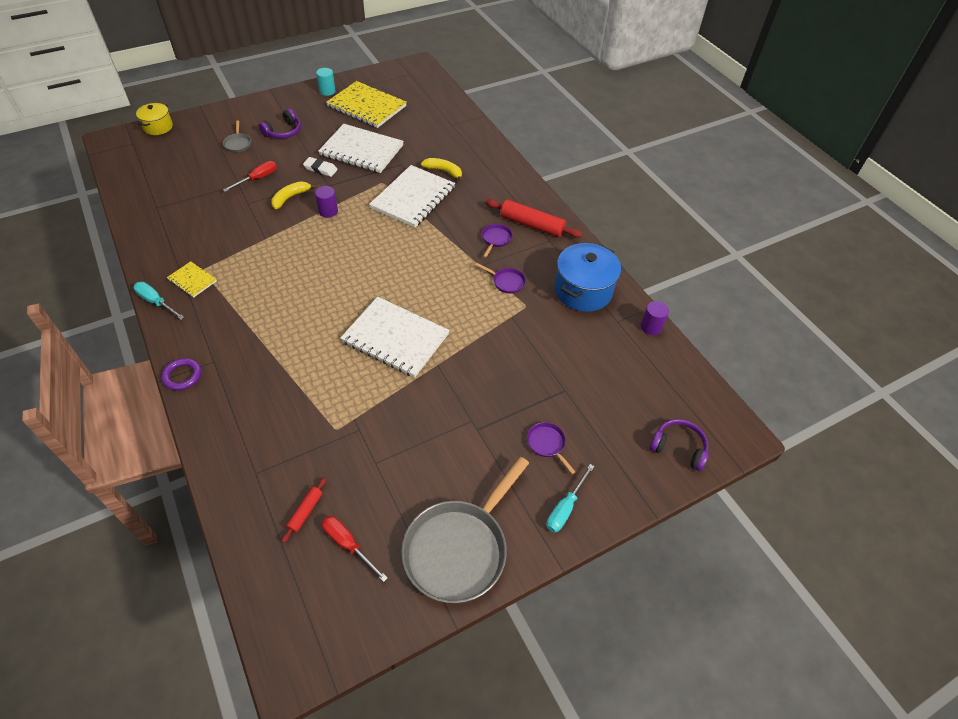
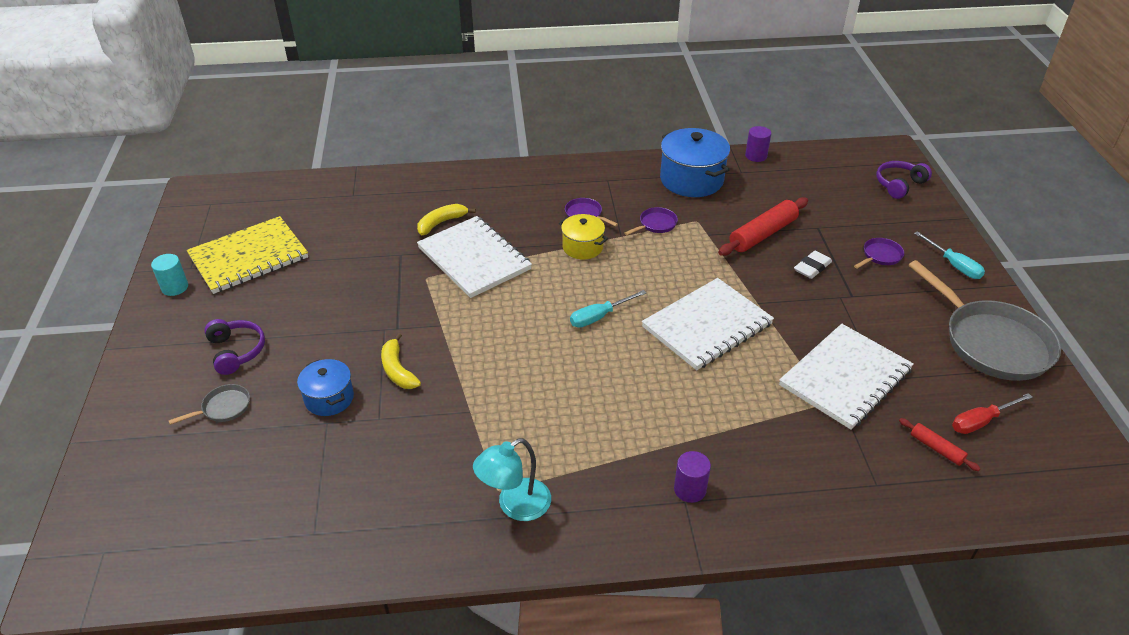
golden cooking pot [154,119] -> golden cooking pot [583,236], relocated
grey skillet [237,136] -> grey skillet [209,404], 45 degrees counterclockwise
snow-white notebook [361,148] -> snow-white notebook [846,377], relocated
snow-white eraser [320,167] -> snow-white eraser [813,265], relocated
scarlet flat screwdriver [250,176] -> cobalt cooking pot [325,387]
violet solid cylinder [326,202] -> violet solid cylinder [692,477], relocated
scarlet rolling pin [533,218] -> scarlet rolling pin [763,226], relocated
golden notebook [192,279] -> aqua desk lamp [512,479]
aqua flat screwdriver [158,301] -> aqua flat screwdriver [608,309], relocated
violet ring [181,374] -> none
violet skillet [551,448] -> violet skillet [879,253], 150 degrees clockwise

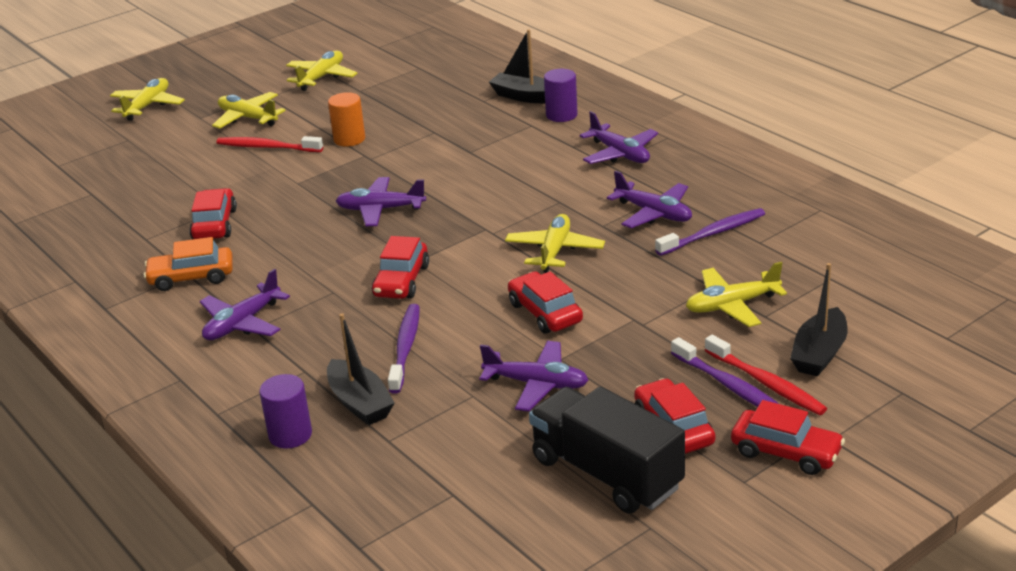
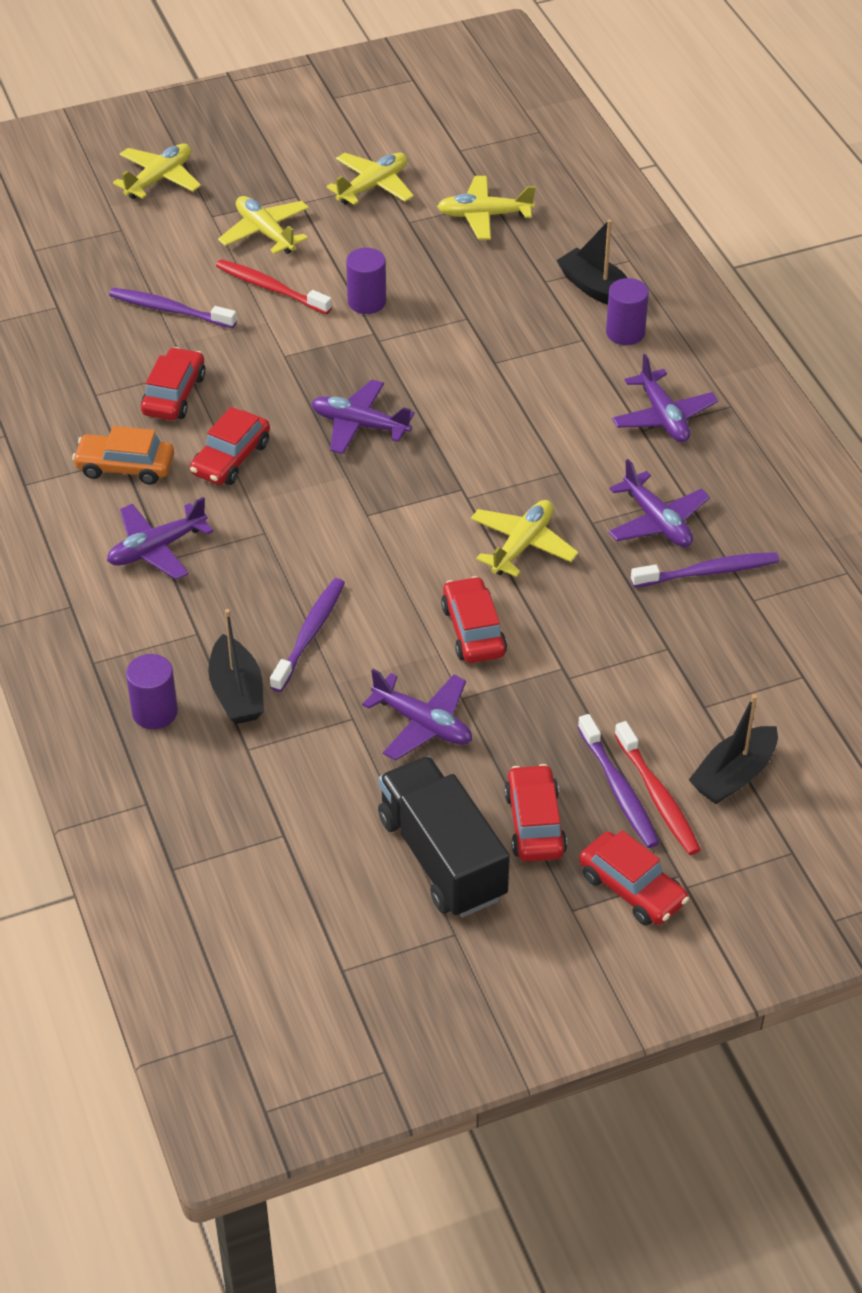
bright orange solid cylinder [346,119] -> violet solid cylinder [366,281]
scarlet toy car [400,267] -> scarlet toy car [230,446], relocated
golden toy plane [736,294] -> golden toy plane [486,208], relocated
none -> violet tooth brush [173,308]

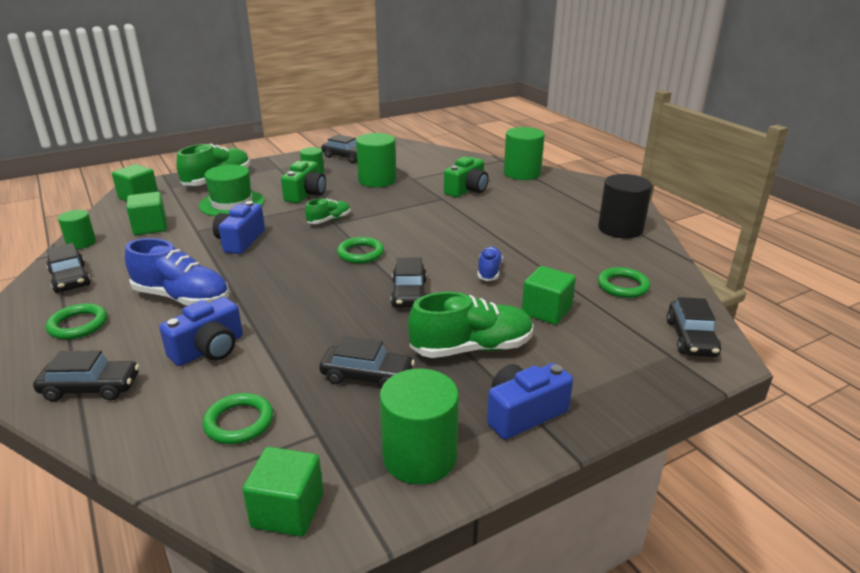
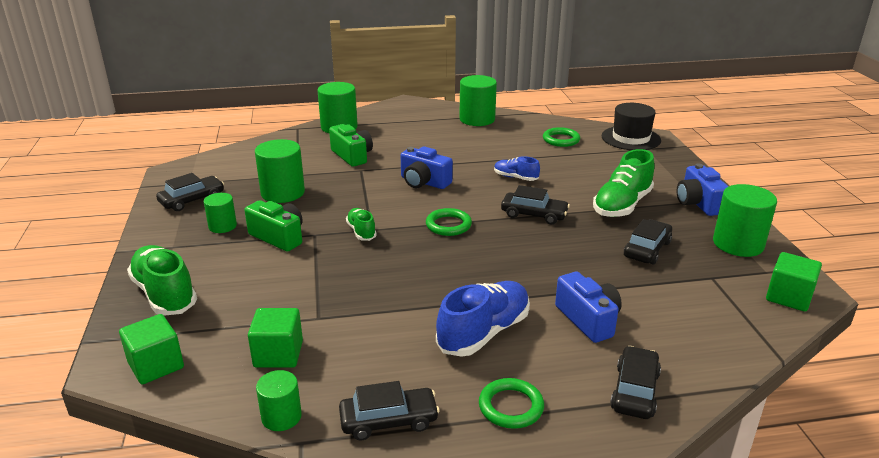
leaf-green tall hat [231,190] -> none
jet-black solid cylinder [625,206] -> leaf-green solid cylinder [478,100]
cobalt camera [239,227] -> cobalt camera [426,167], relocated
leaf-green block [549,295] -> none
leaf-green lace-up shoe [470,325] -> leaf-green lace-up shoe [623,183], 150 degrees counterclockwise
jet-black toy car [694,327] -> jet-black tall hat [631,126]
leaf-green ring [237,418] -> none

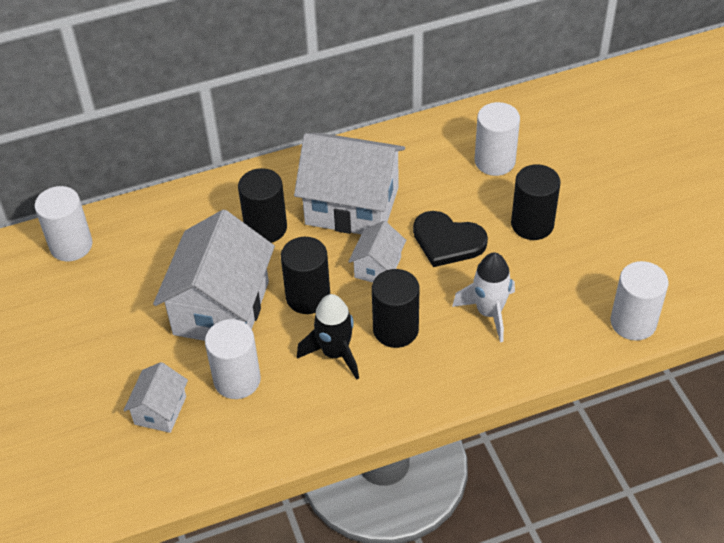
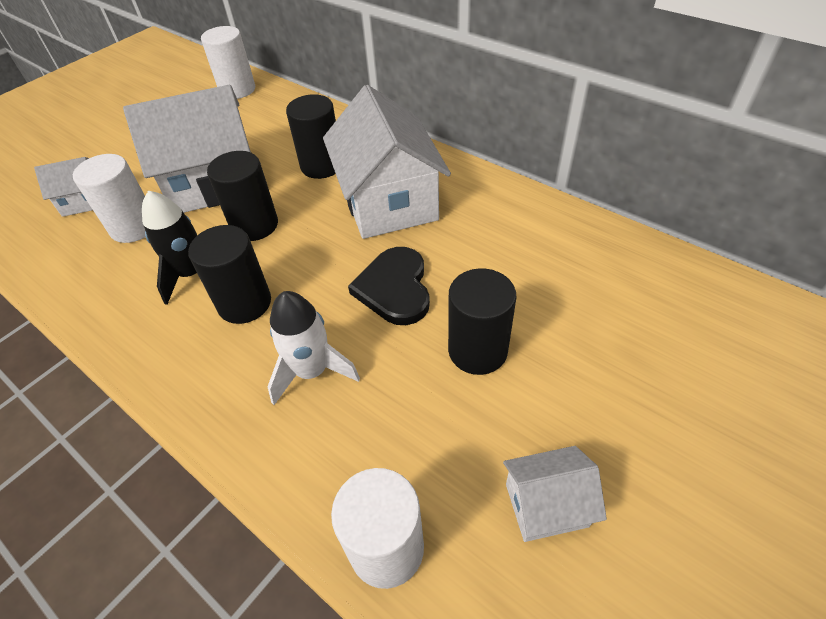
snow-white solid cylinder [497,139] -> none
snow-white house [377,252] -> snow-white house [555,494], relocated

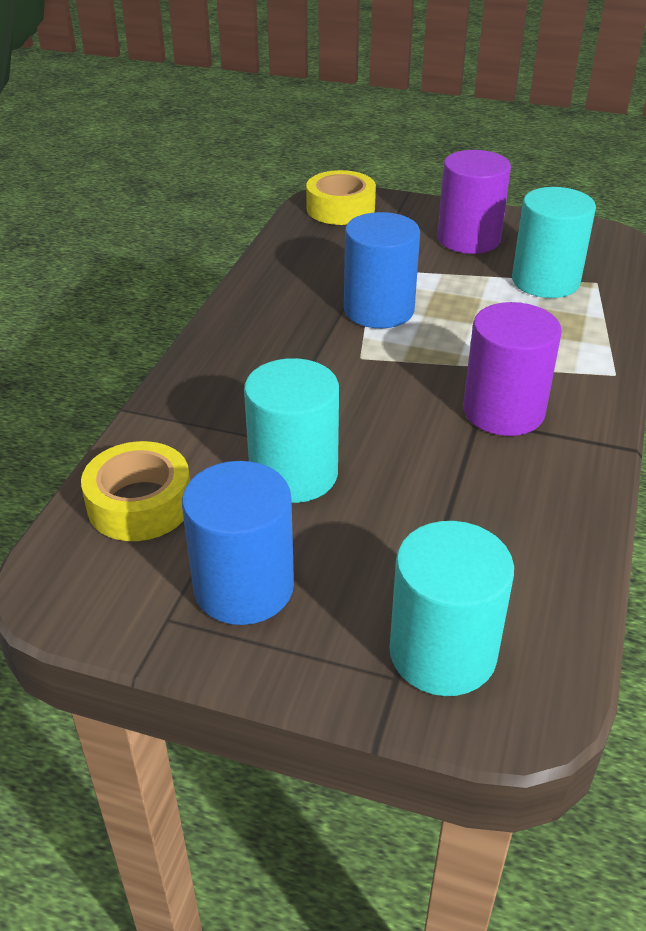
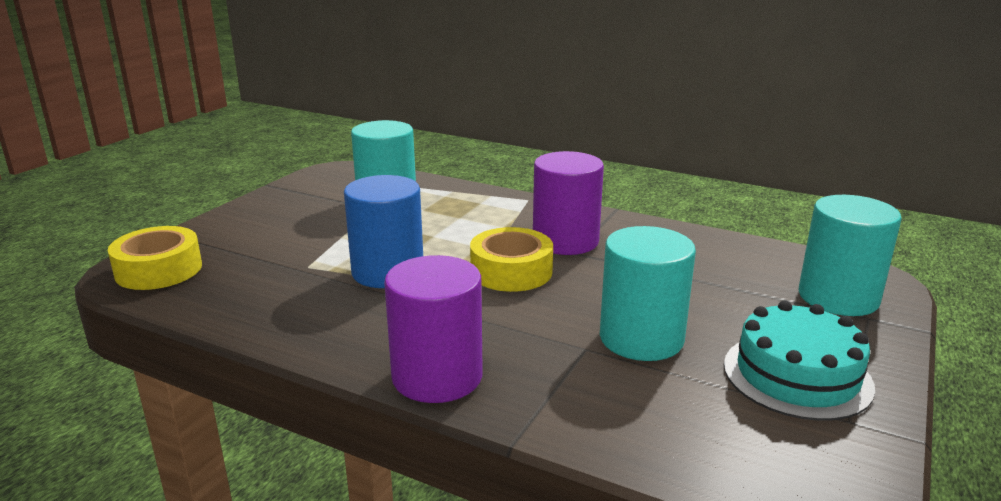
violet solid cylinder [474,202] -> violet solid cylinder [433,329], relocated
golden sticky tape [135,491] -> golden sticky tape [511,259], relocated
cobalt solid cylinder [238,543] -> aqua gateau [799,361]

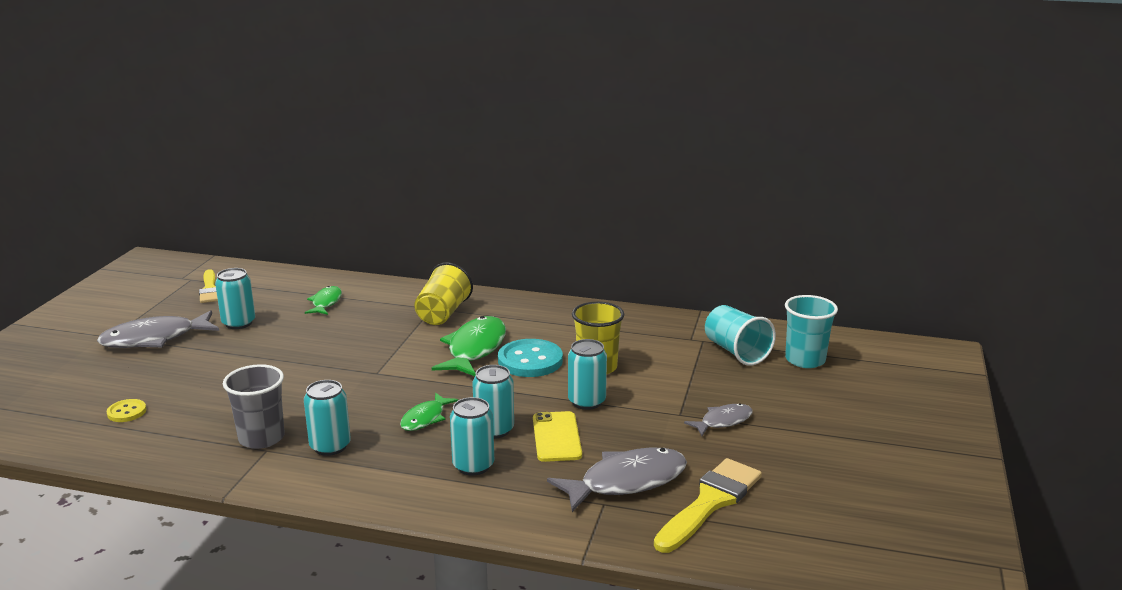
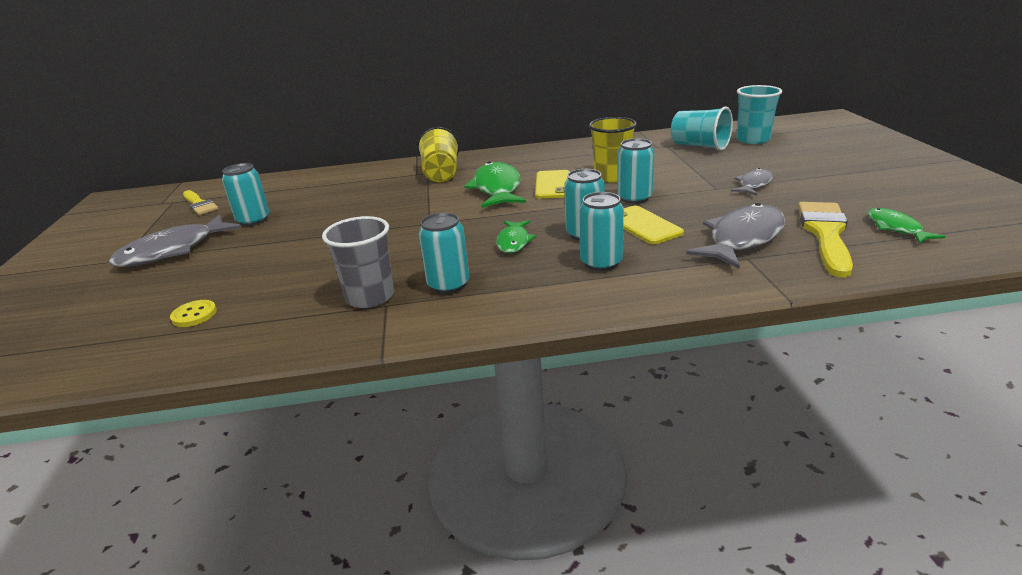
leaf-green fish figure [323,300] -> leaf-green fish figure [906,226], relocated
aqua shirt button [530,358] -> golden smartphone [552,184]

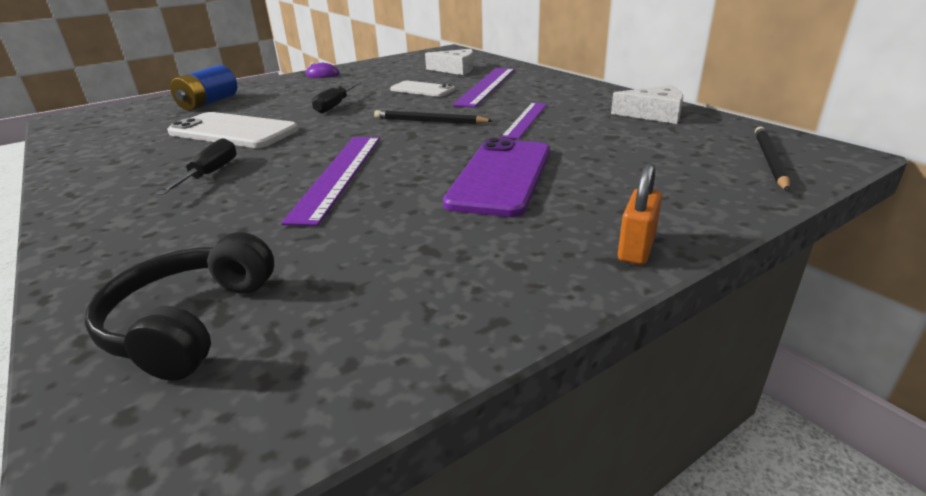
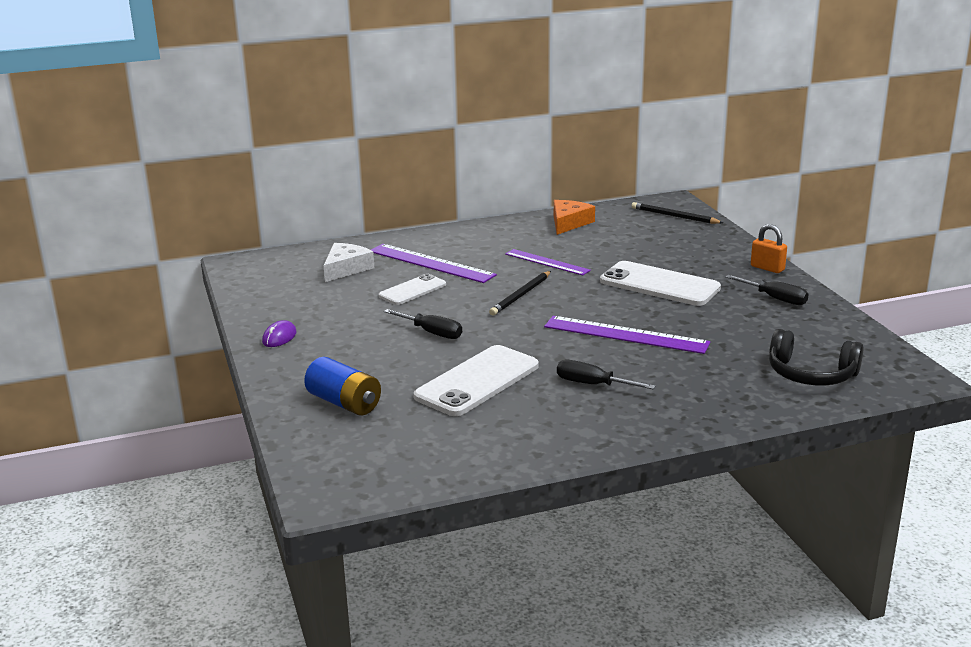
snow-white piece of cheese [647,104] -> bright orange piece of cheese [574,217]
violet smartphone [496,177] -> snow-white smartphone [660,283]
none -> jet-black flat screwdriver [767,290]

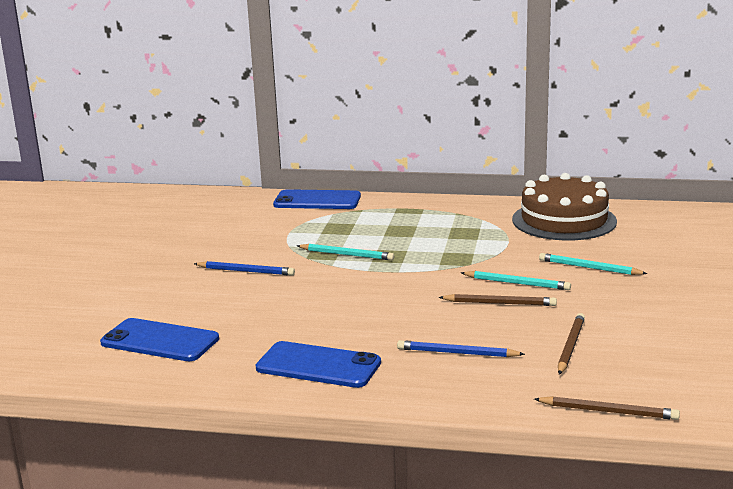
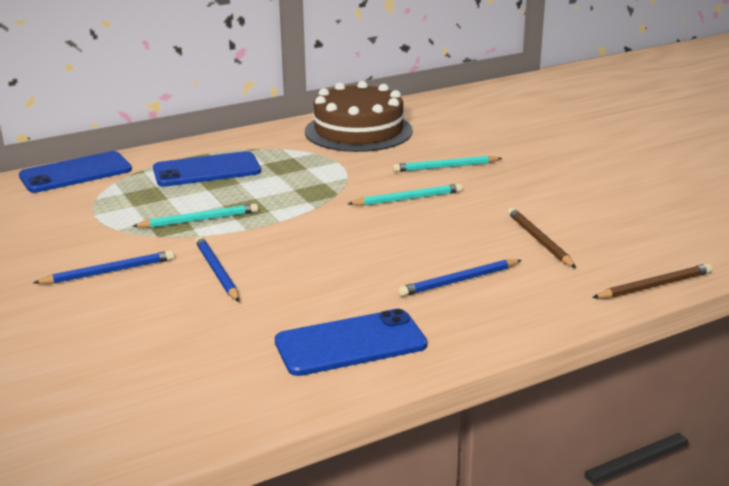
dark brown lead pencil [498,300] -> none
cobalt smartphone [159,339] -> cobalt smartphone [207,169], relocated
none -> cobalt lead pencil [217,269]

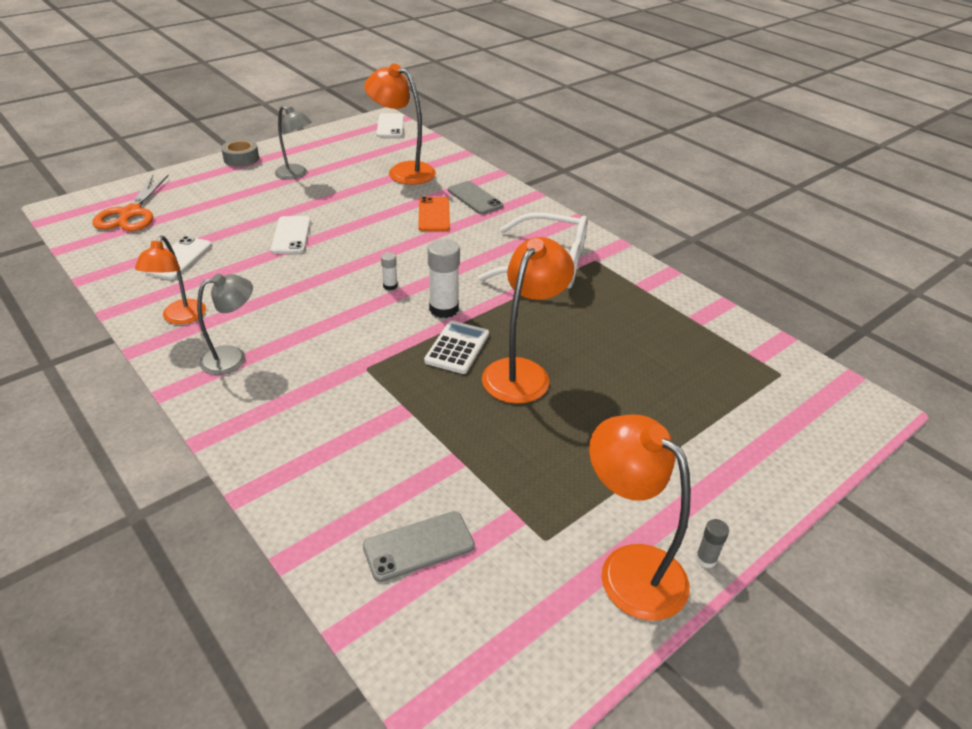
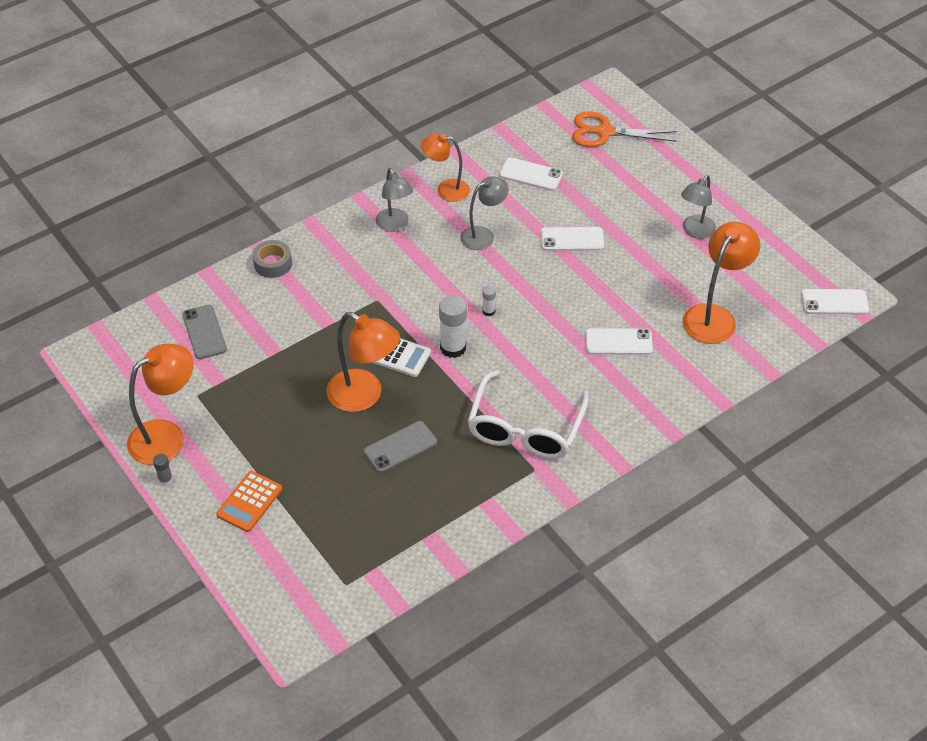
grey sticky tape [240,153] -> grey sticky tape [272,259], relocated
grey smartphone [475,197] -> grey smartphone [400,447], relocated
bright orange smartphone [434,214] -> snow-white smartphone [619,341]
none -> grey desk lamp [485,213]
none -> bright orange adding machine [249,501]

